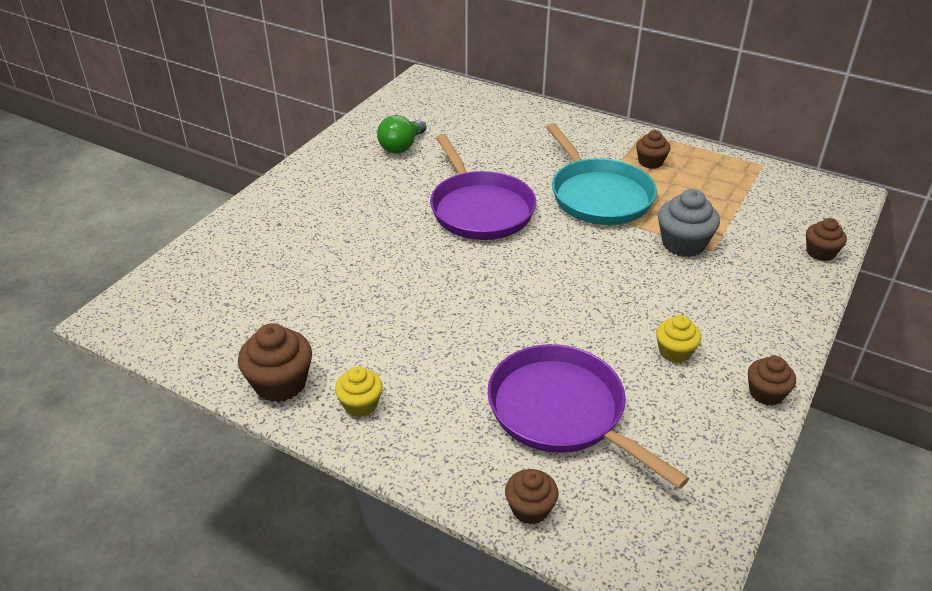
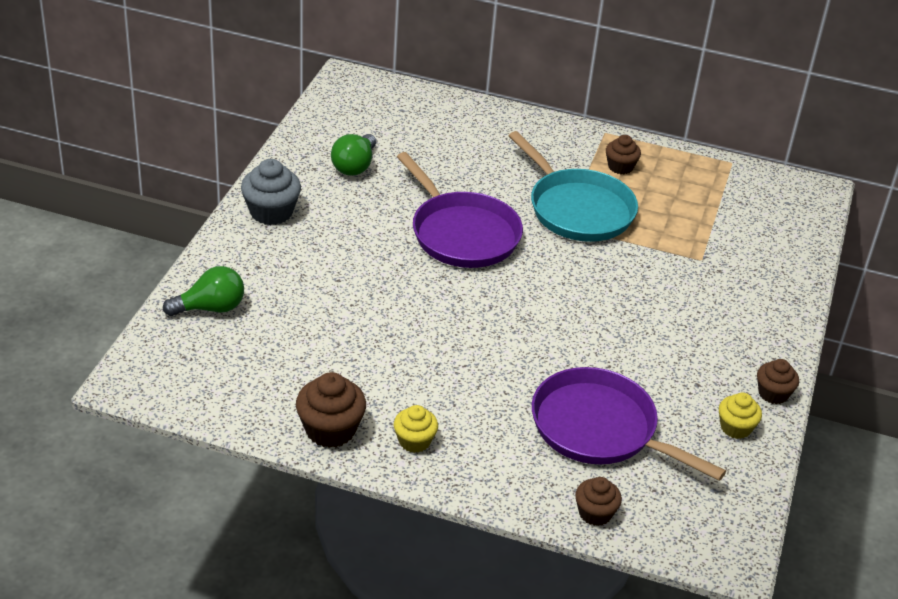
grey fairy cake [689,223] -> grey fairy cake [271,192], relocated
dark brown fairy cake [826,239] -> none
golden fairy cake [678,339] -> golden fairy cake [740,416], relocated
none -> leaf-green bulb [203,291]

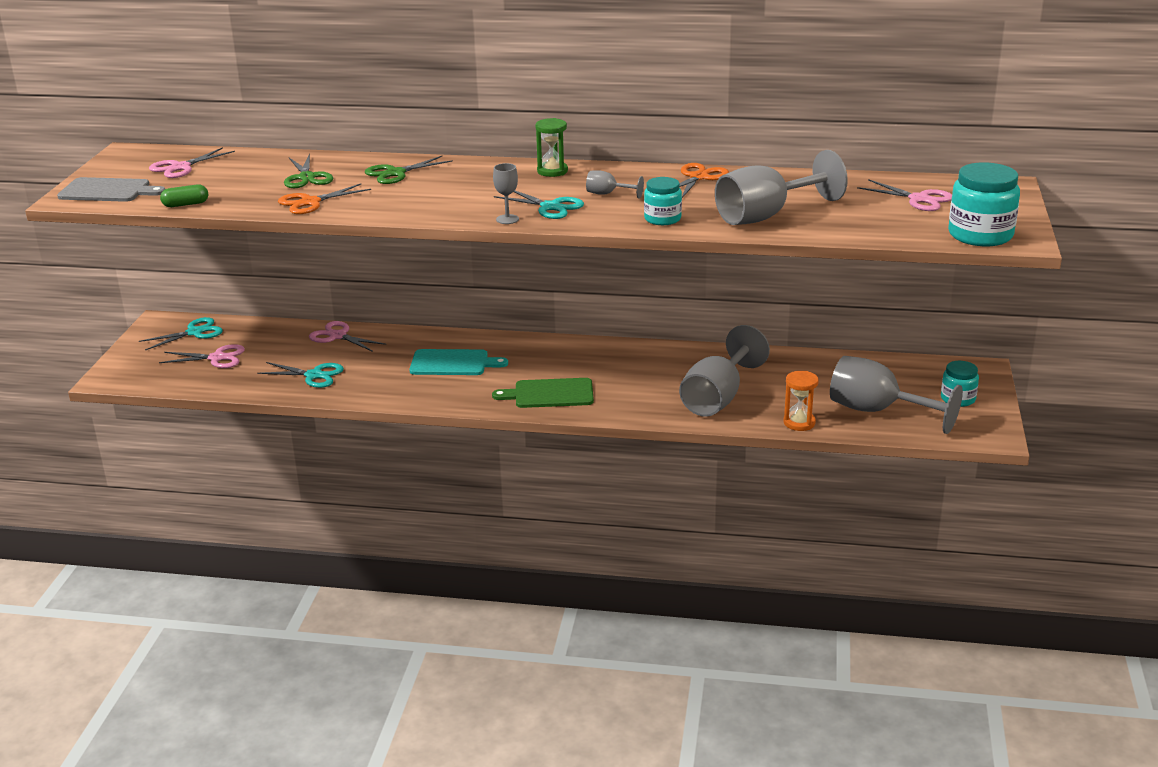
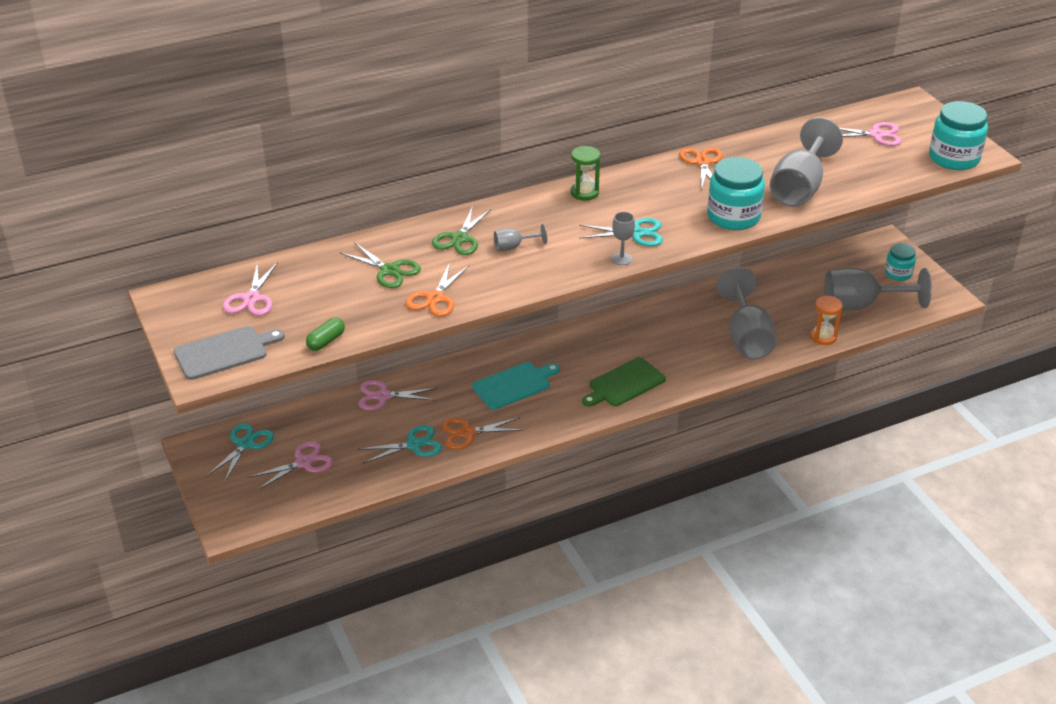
grey wine glass [615,185] -> grey wine glass [520,237], relocated
aqua preserve jar [663,201] -> aqua preserve jar [736,193], x1.66
none -> bright orange pair of scissors [481,433]

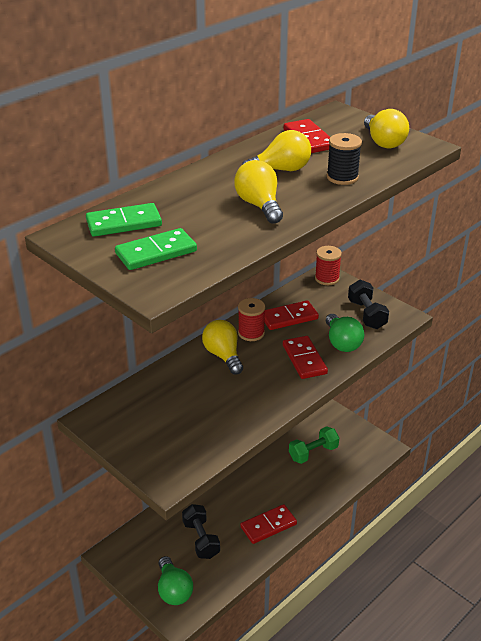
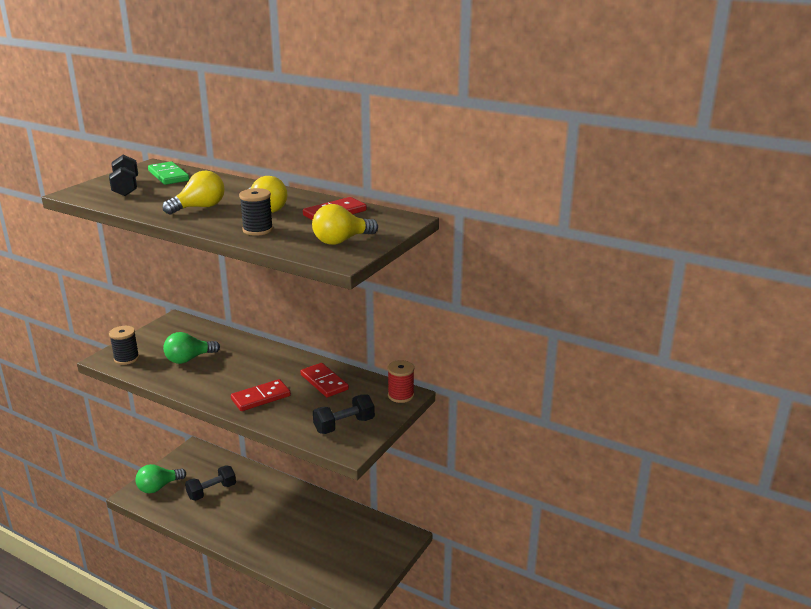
leaf-green domino tile [156,249] -> jet-black free weight [123,175]
scarlet spool [251,319] -> none
leaf-green bulb [345,333] -> leaf-green bulb [191,348], relocated
golden bulb [222,347] -> none
leaf-green free weight [314,445] -> none
scarlet domino tile [268,524] -> none
none -> jet-black spool [124,345]

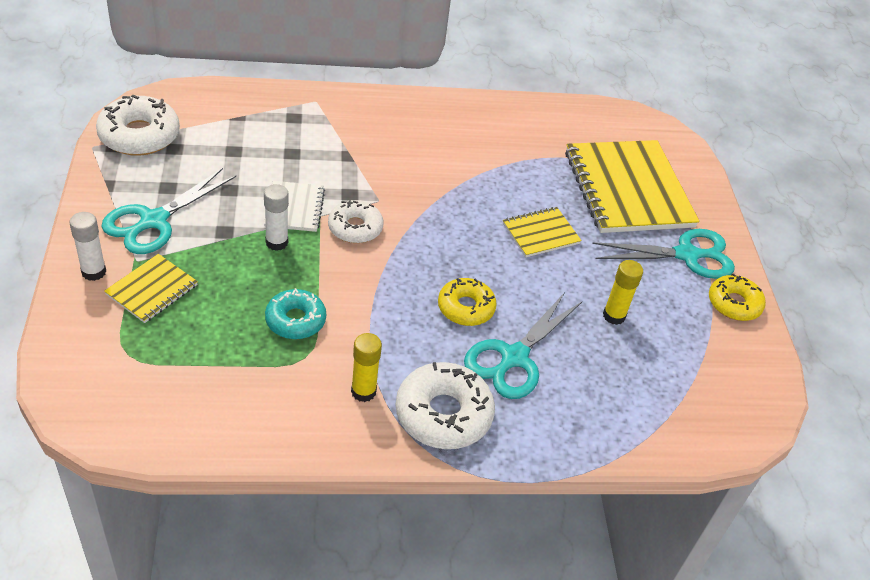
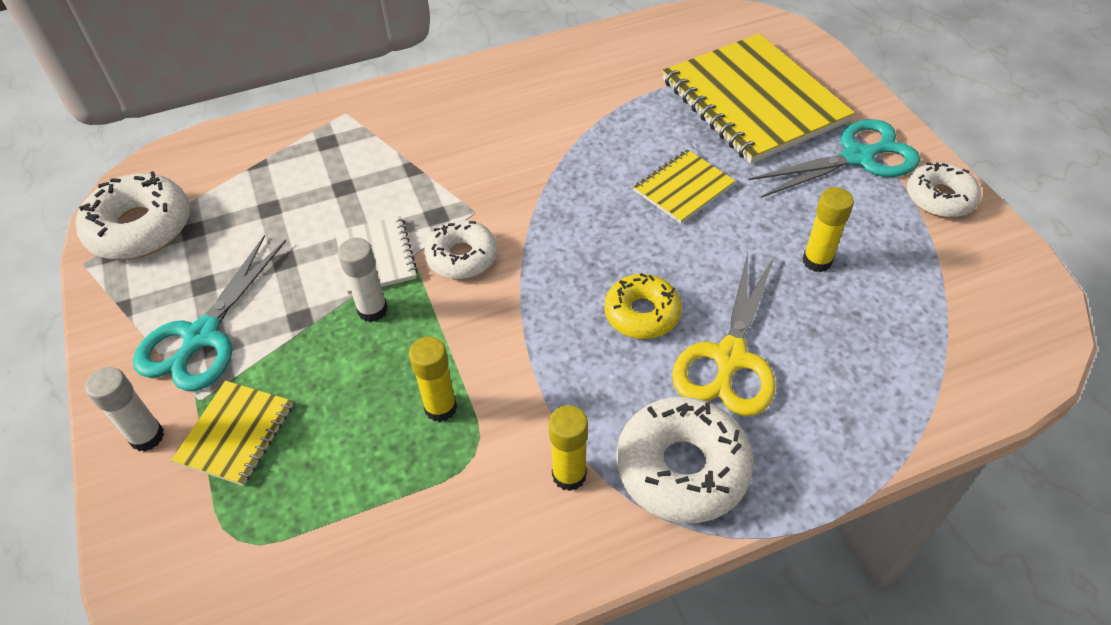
golden glazed donut [737,297] -> snow-white glazed donut [944,190]
aqua glazed donut [295,313] -> golden glue [433,379]
aqua pair of scissors [523,345] -> golden pair of scissors [724,334]

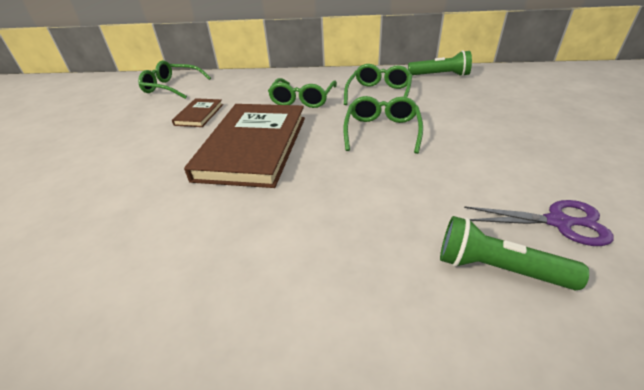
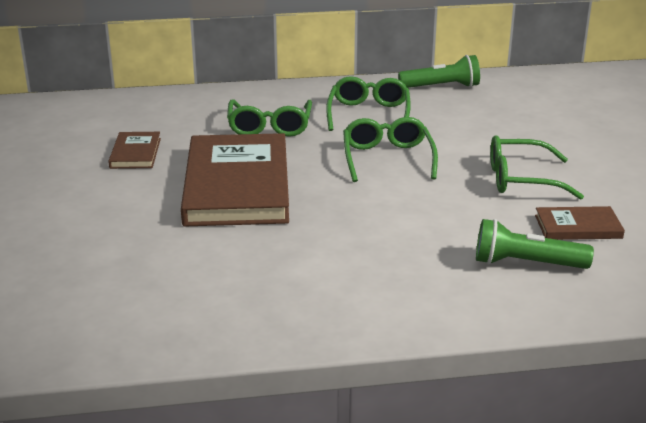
leaf-green eyeglasses [174,79] -> leaf-green eyeglasses [537,167], relocated
violet pair of scissors [539,223] -> dark brown hardcover [580,223]

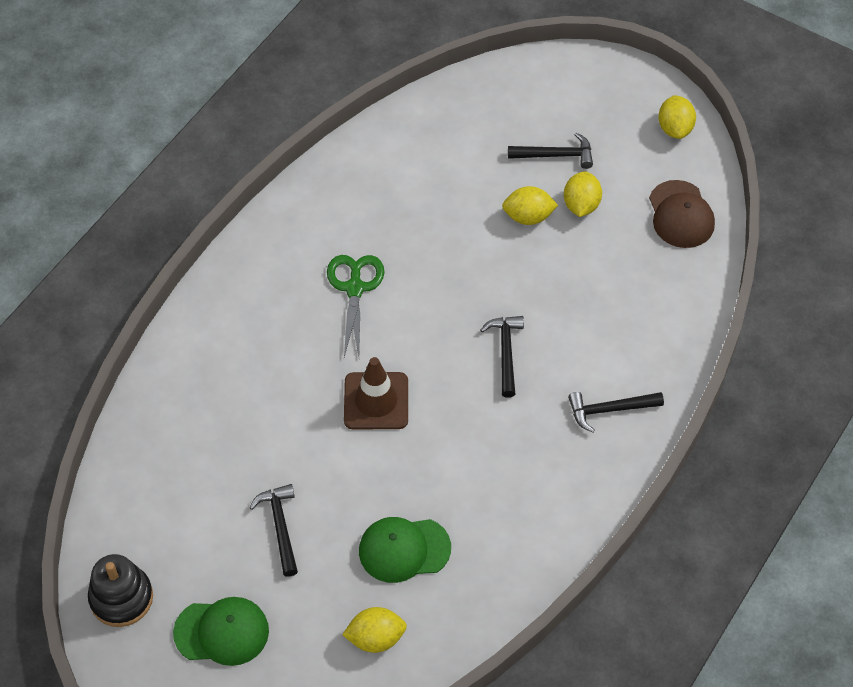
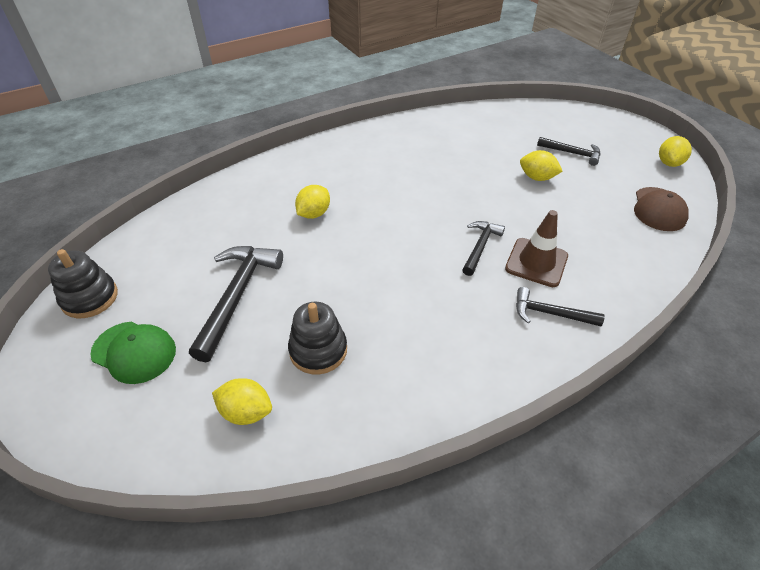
golden lemon [583,194] -> golden lemon [312,202], relocated
leaf-green pair of scissors [356,306] -> none
dark brown traffic cone [376,393] -> dark brown traffic cone [536,248], relocated
jet-black carpenter's hammer [273,530] -> jet-black carpenter's hammer [236,304], x1.70
leaf-green baseball cap [405,550] -> jet-black ring stacker [317,338]

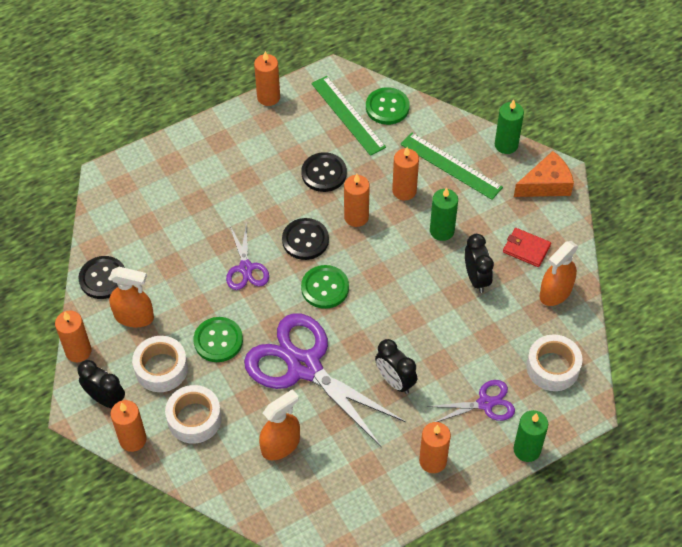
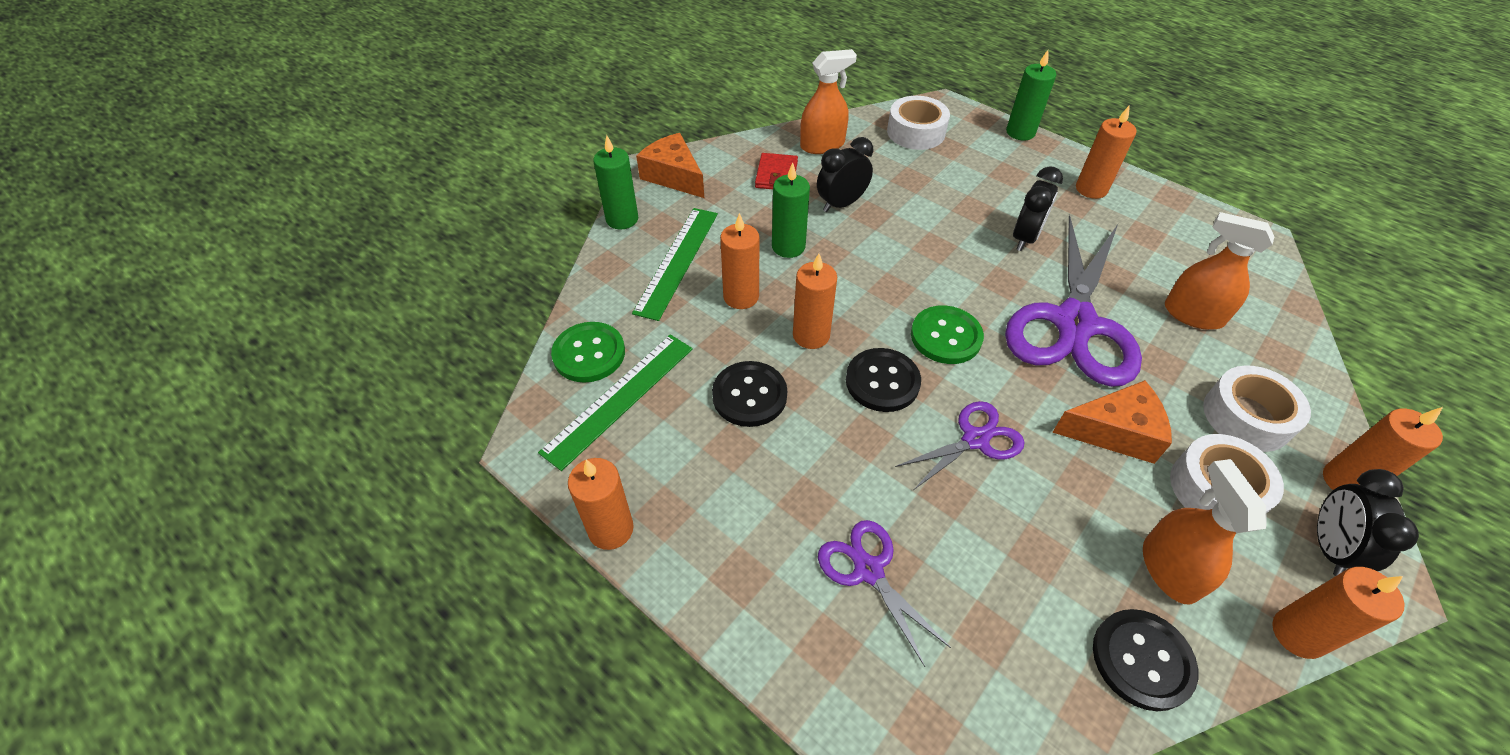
bright orange sprayer [559,273] -> bright orange sprayer [828,101], 45 degrees counterclockwise
leaf-green shirt button [218,339] -> bright orange piece of cheese [1112,422]
violet pair of scissors [471,401] -> violet pair of scissors [884,593], relocated

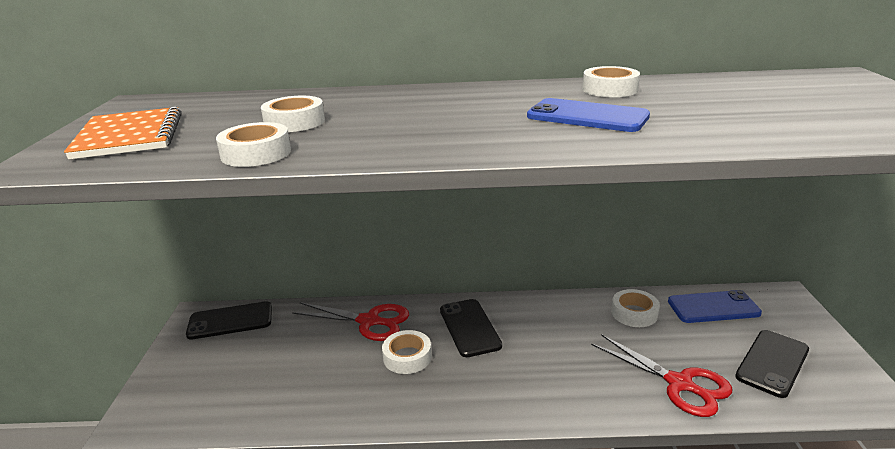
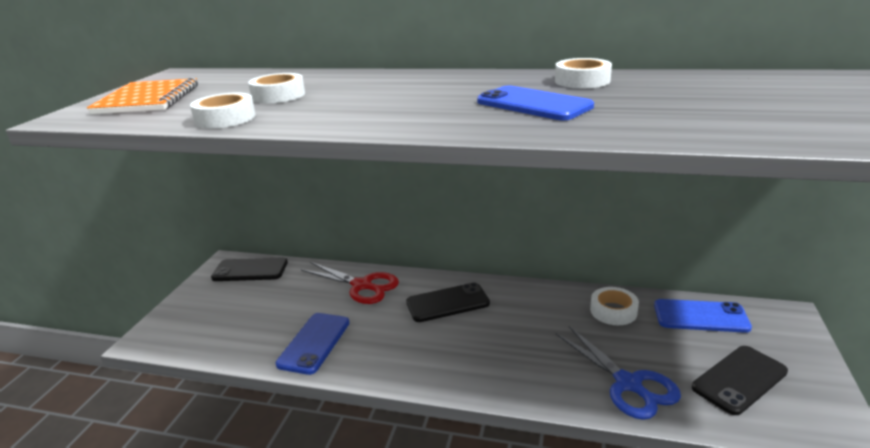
jet-black smartphone [471,328] -> jet-black smartphone [448,302], 75 degrees clockwise
snow-white sticky tape [407,352] -> none
scarlet pair of scissors [661,375] -> cobalt pair of scissors [618,373]
none -> cobalt smartphone [312,344]

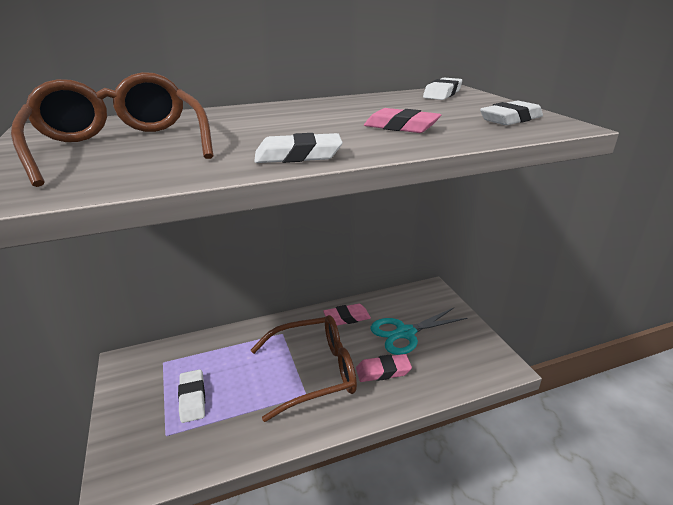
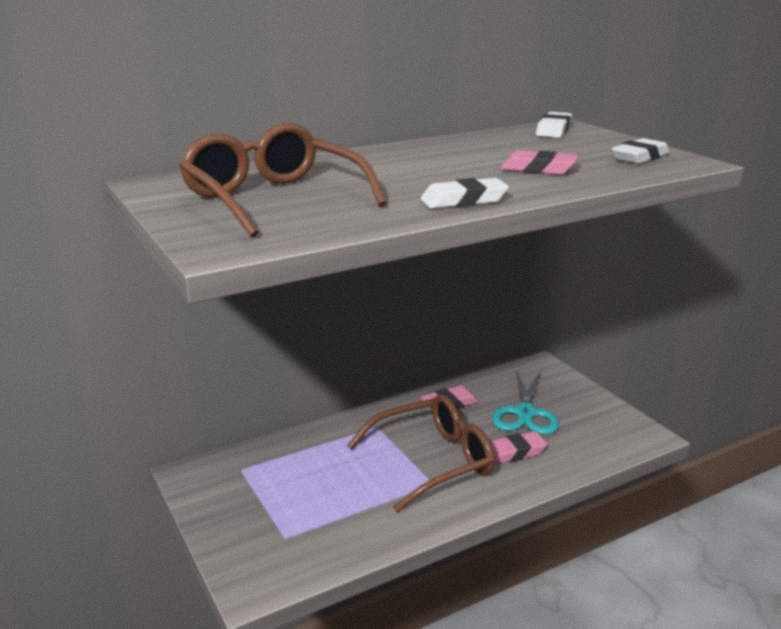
aqua pair of scissors [419,331] -> aqua pair of scissors [525,402], 45 degrees counterclockwise
snow-white eraser [191,396] -> none

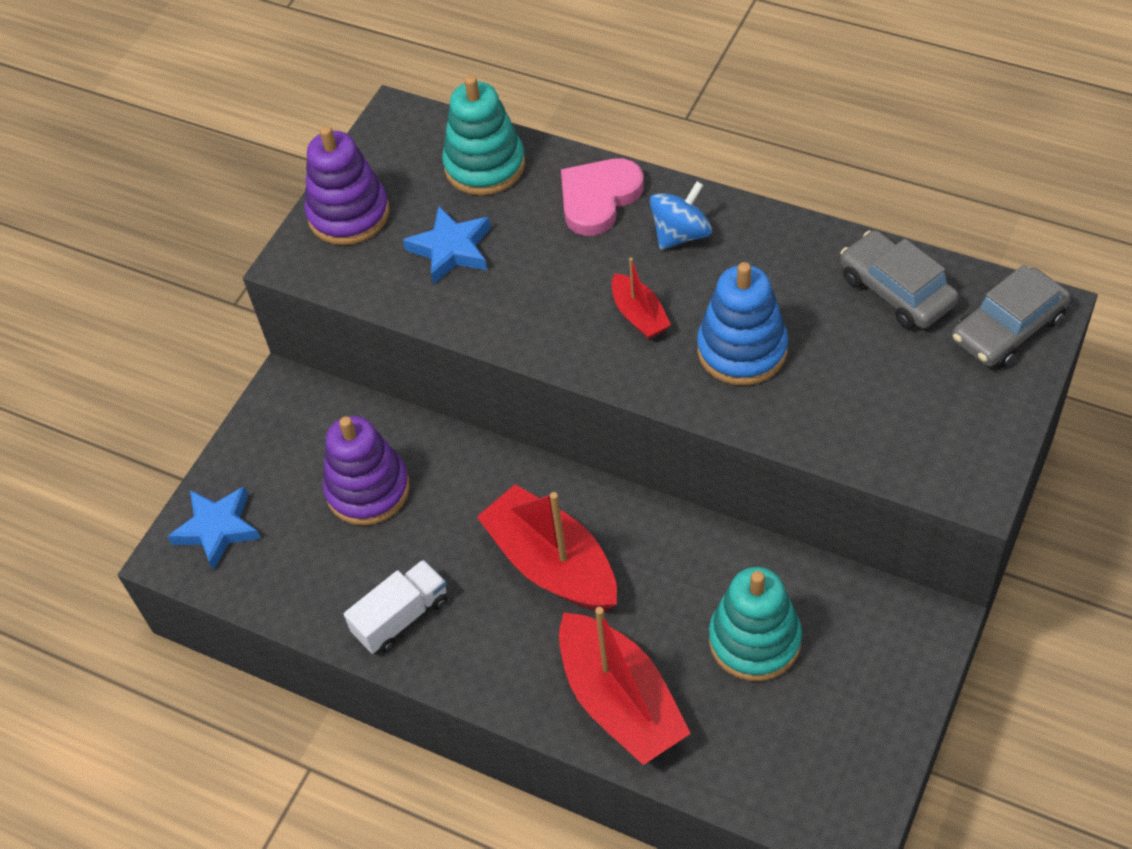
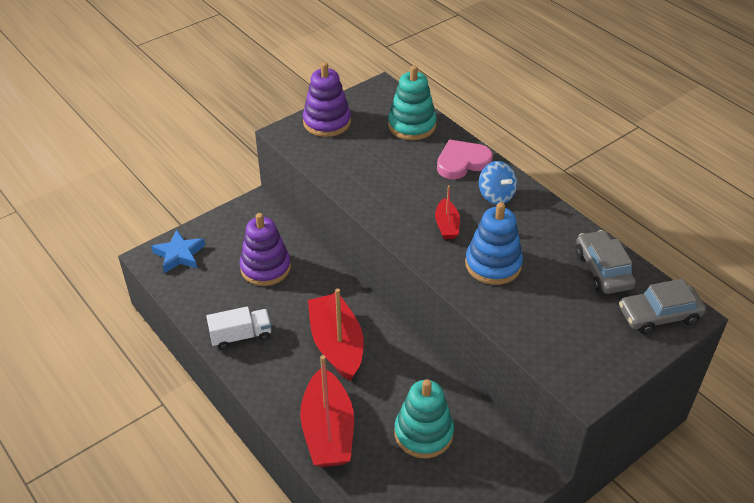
cobalt spinning top [681,215] -> cobalt spinning top [498,183], 75 degrees clockwise
cobalt star [447,245] -> none

